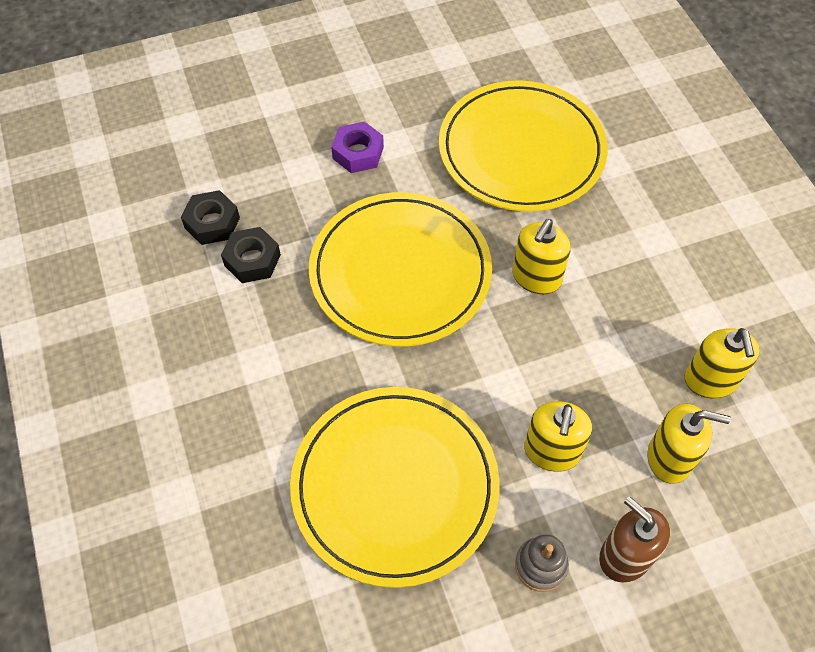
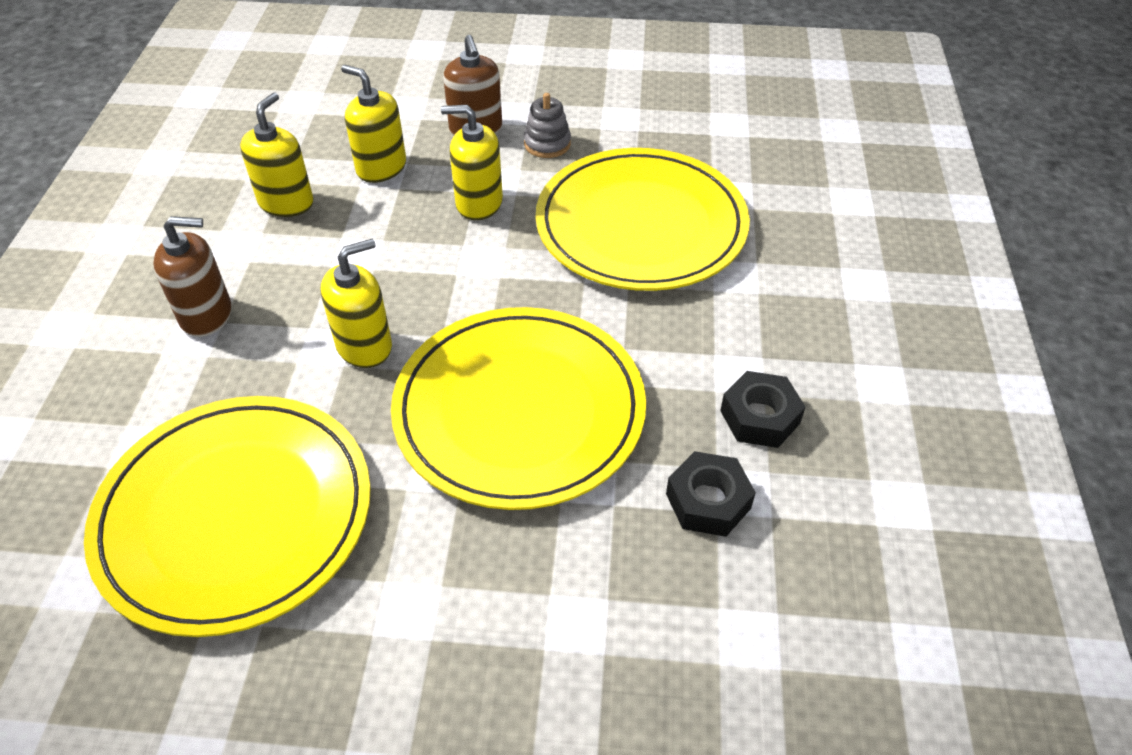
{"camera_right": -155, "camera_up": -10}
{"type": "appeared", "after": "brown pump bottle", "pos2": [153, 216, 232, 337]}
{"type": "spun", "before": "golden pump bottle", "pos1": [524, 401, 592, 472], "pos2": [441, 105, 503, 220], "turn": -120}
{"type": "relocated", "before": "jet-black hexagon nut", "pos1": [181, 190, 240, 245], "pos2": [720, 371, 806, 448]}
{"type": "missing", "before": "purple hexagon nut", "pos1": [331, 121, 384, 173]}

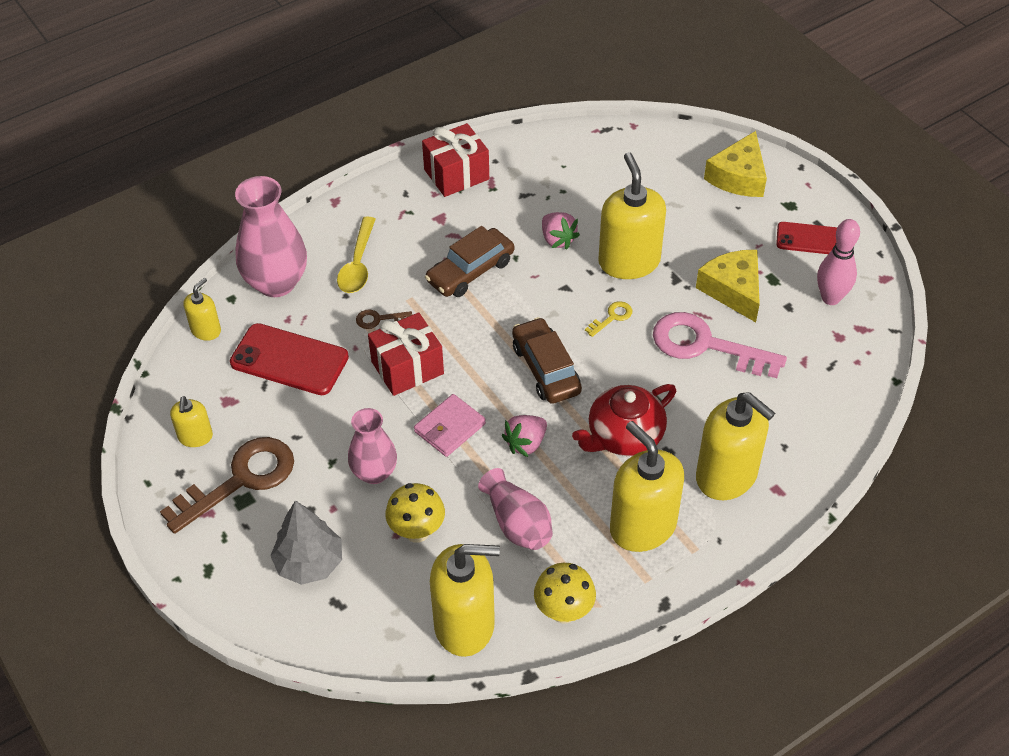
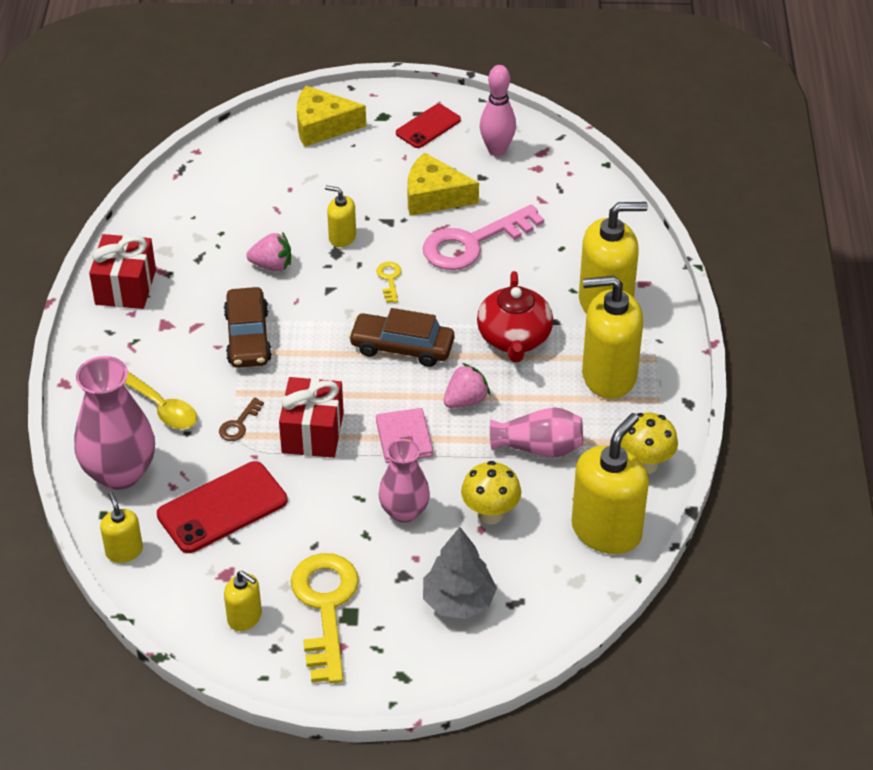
{"camera_right": -55, "camera_up": -5}
{"type": "colour", "before": "brown key", "after": "golden key", "pos1": [160, 437, 294, 534], "pos2": [291, 553, 359, 683]}
{"type": "spun", "before": "golden piece of cheese", "pos1": [704, 131, 767, 197], "pos2": [297, 86, 366, 147], "turn": 120}
{"type": "size", "before": "golden pump bottle", "pos1": [598, 152, 666, 279], "pos2": [325, 185, 356, 247], "scale": 0.51}
{"type": "spun", "before": "pink berry", "pos1": [502, 415, 547, 457], "pos2": [444, 363, 490, 408], "turn": -120}

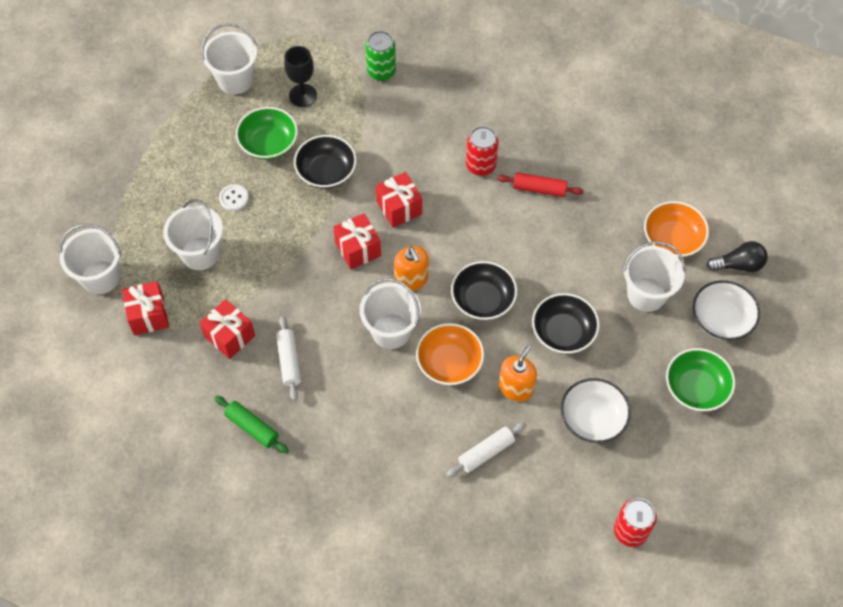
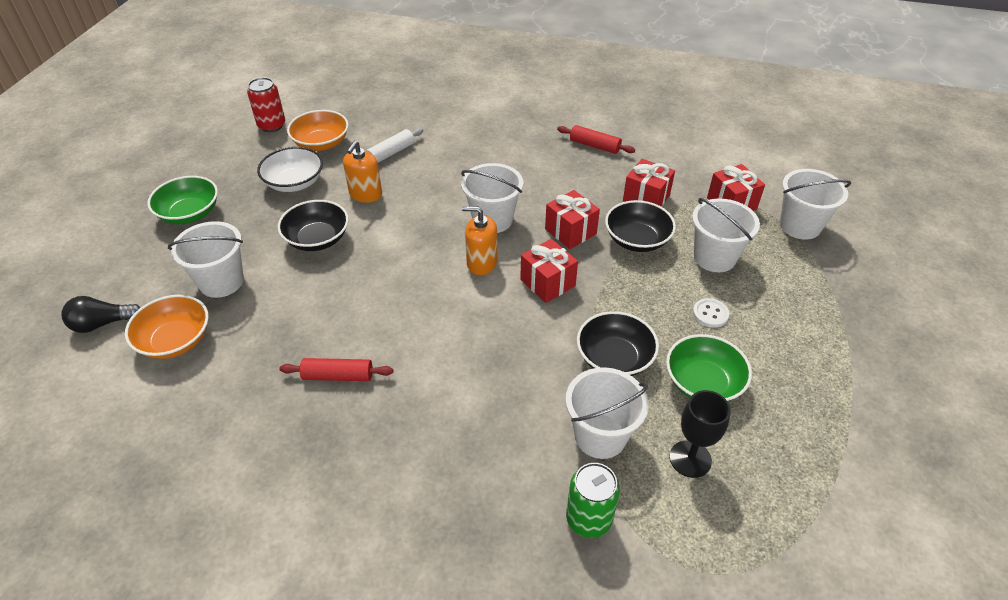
{"camera_right": 170, "camera_up": -15}
{"type": "relocated", "before": "orange-coloured serving bowl", "pos1": [416, 323, 484, 385], "pos2": [287, 110, 349, 151]}
{"type": "spun", "before": "orange-coloured pump bottle", "pos1": [394, 246, 429, 291], "pos2": [462, 206, 497, 275], "turn": -45}
{"type": "relocated", "before": "crimson present", "pos1": [376, 172, 422, 228], "pos2": [545, 190, 600, 249]}
{"type": "colour", "before": "green pastry roller", "after": "crimson pastry roller", "pos1": [215, 396, 289, 454], "pos2": [557, 125, 635, 154]}
{"type": "relocated", "before": "pure white sand bucket", "pos1": [201, 23, 257, 95], "pos2": [565, 367, 649, 459]}
{"type": "relocated", "before": "jet-black serving bowl", "pos1": [451, 261, 517, 320], "pos2": [605, 200, 676, 252]}
{"type": "missing", "before": "pure white pastry roller", "pos1": [276, 316, 301, 401]}
{"type": "missing", "before": "crimson can", "pos1": [466, 126, 498, 176]}
{"type": "missing", "before": "pure white serving bowl", "pos1": [693, 280, 760, 340]}

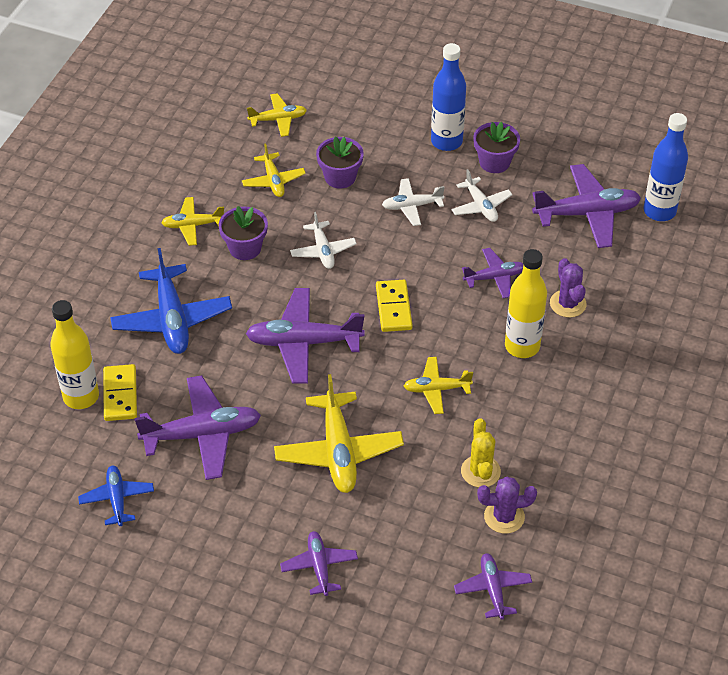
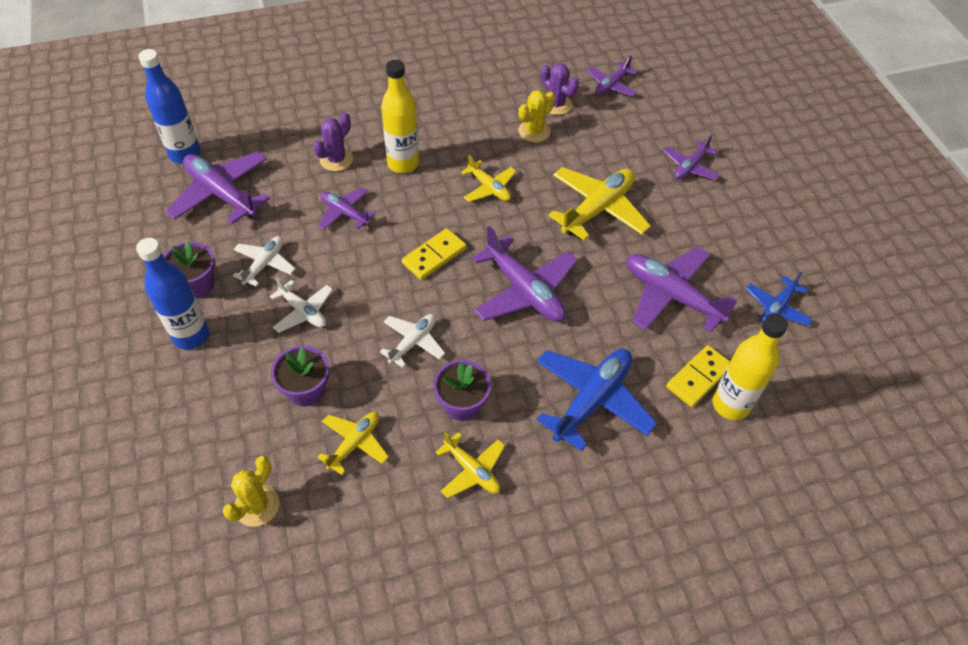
{"camera_right": -130, "camera_up": 5}
{"type": "exchanged", "before": "golden aeroplane", "after": "golden saguaro cactus", "pos1": [247, 93, 307, 137], "pos2": [223, 456, 279, 527]}

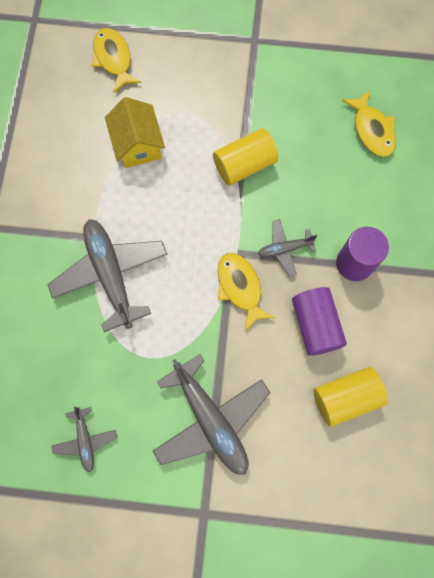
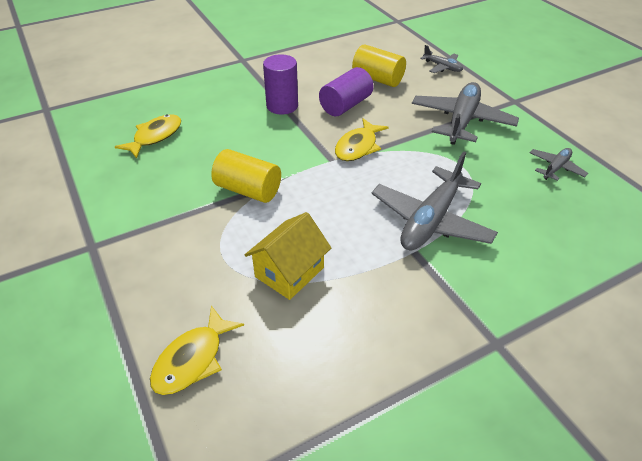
{"camera_right": -125, "camera_up": -30}
{"type": "relocated", "before": "ash-grey aeroplane", "pos1": [258, 219, 317, 276], "pos2": [420, 45, 463, 73]}

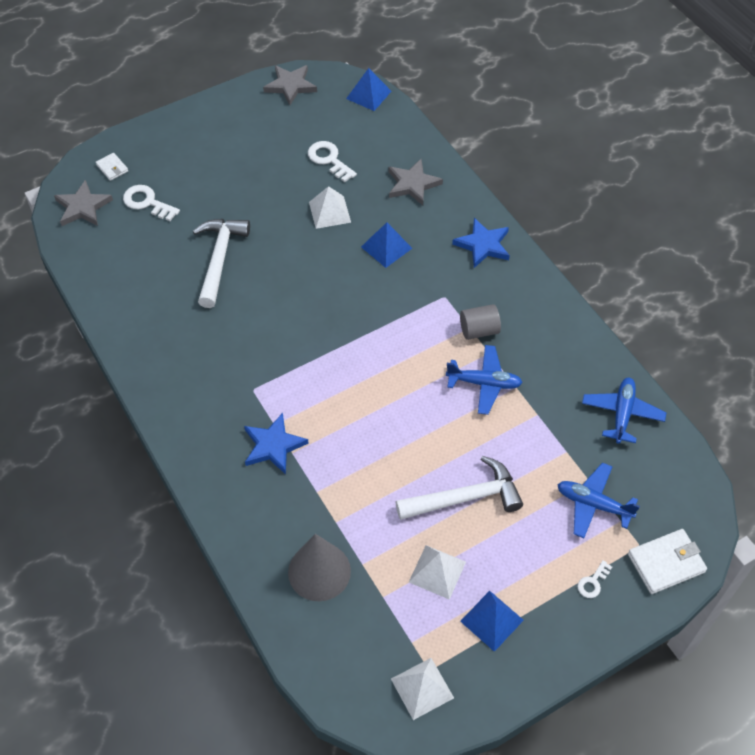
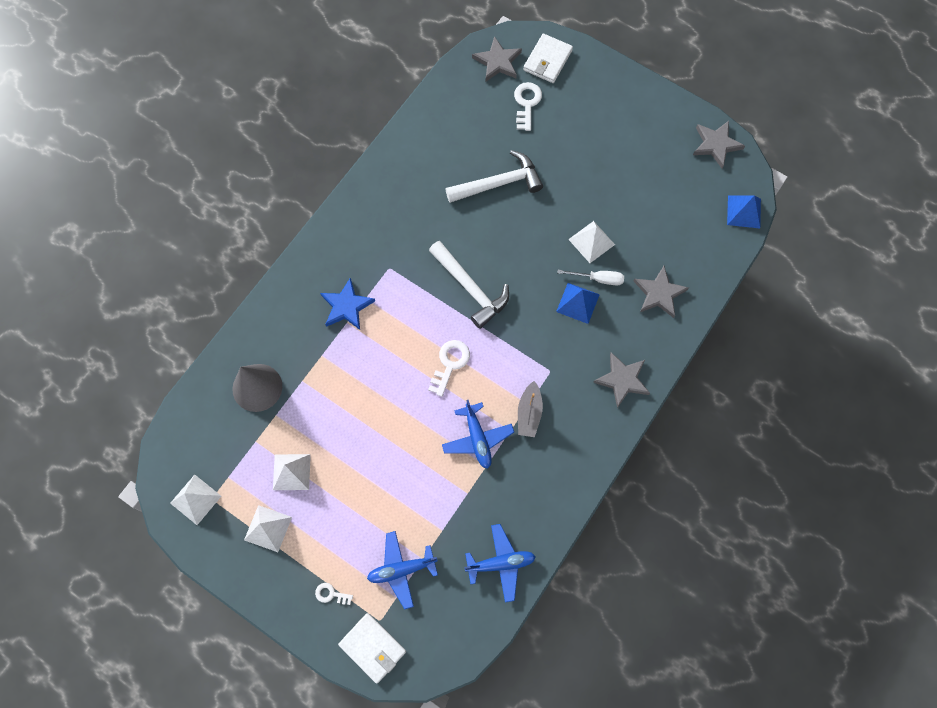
{"camera_right": 65, "camera_up": 15}
{"type": "colour", "before": "royal blue solid pyramid", "after": "pure white solid pyramid", "pos1": [460, 591, 524, 652], "pos2": [244, 505, 292, 552]}
{"type": "spun", "before": "royal blue aeroplane", "pos1": [558, 463, 640, 538], "pos2": [367, 531, 438, 609], "turn": -105}
{"type": "relocated", "before": "pure white key", "pos1": [308, 141, 357, 182], "pos2": [428, 340, 470, 397]}
{"type": "relocated", "before": "pure white carpenter's hammer", "pos1": [396, 456, 523, 520], "pos2": [429, 241, 509, 329]}
{"type": "exchanged", "before": "ash-grey cylinder", "after": "ash-grey toy boat", "pos1": [460, 304, 501, 340], "pos2": [518, 381, 543, 437]}
{"type": "size", "before": "pure white billfold", "pos1": [96, 153, 128, 181], "pos2": [523, 34, 573, 83], "scale": 1.78}
{"type": "appeared", "after": "pure white screwdriver", "pos2": [557, 270, 624, 285]}
{"type": "colour", "before": "royal blue star", "after": "ash-grey star", "pos1": [452, 218, 510, 268], "pos2": [593, 352, 650, 408]}

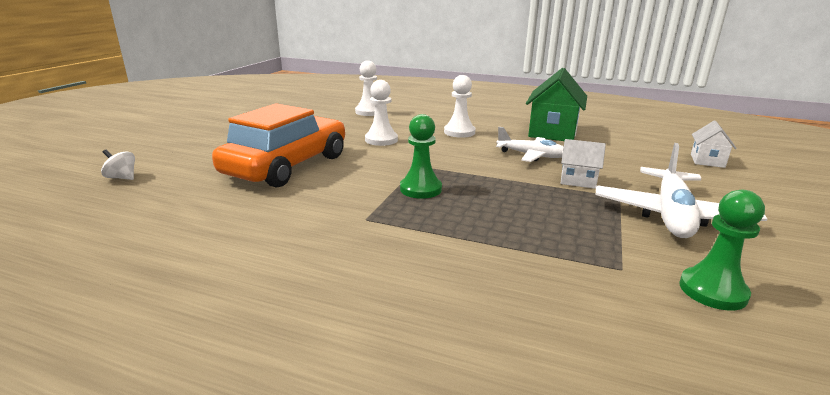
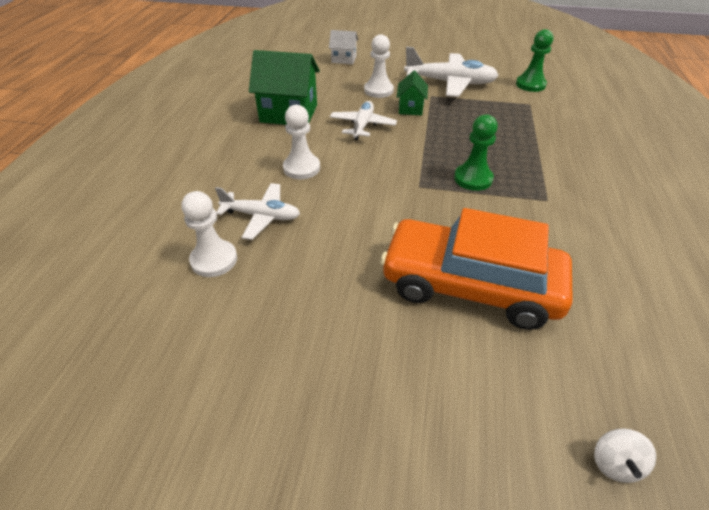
{"camera_right": -100, "camera_up": 20}
{"type": "appeared", "after": "pure white aeroplane", "pos2": [215, 183, 300, 240]}
{"type": "relocated", "before": "pure white game pawn", "pos1": [365, 80, 398, 146], "pos2": [364, 34, 394, 98]}
{"type": "colour", "before": "pure white house", "after": "green house", "pos1": [560, 139, 606, 189], "pos2": [397, 71, 428, 116]}

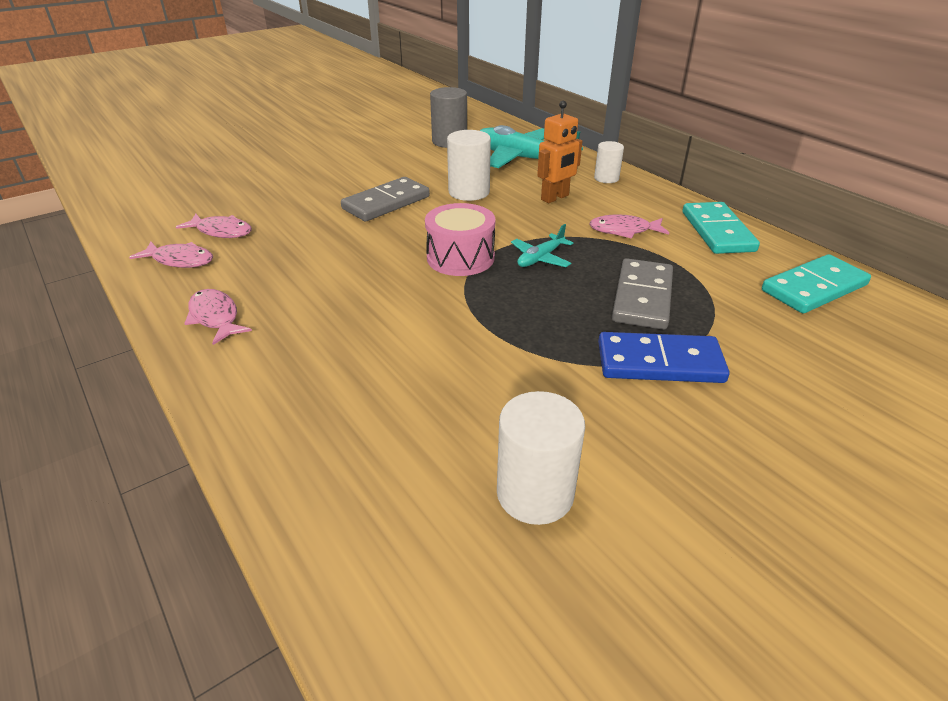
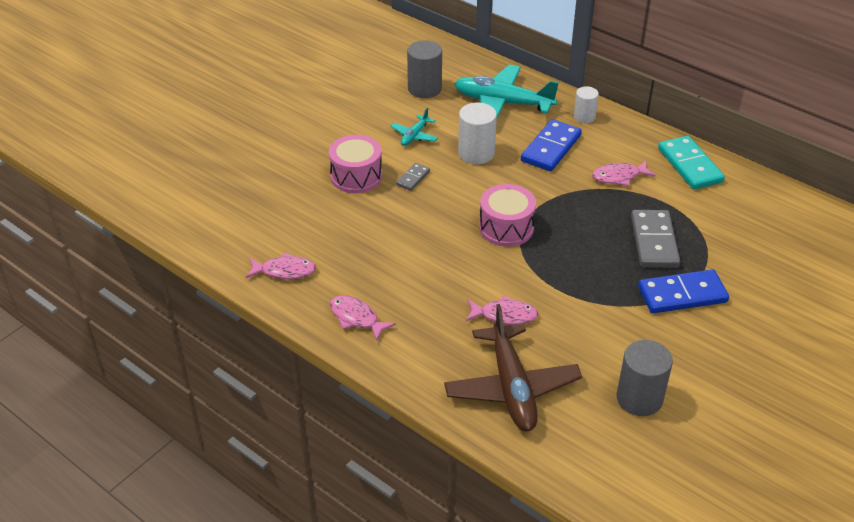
{"camera_right": -15, "camera_up": 5}
{"type": "appeared", "after": "pink toy drum", "pos2": [329, 135, 382, 193]}
{"type": "relocated", "before": "aqua aeroplane", "pos1": [511, 224, 573, 267], "pos2": [391, 107, 438, 146]}
{"type": "size", "before": "ash-grey domino piece", "pos1": [341, 177, 430, 221], "pos2": [396, 163, 430, 191], "scale": 0.51}
{"type": "appeared", "after": "brown aeroplane", "pos2": [444, 304, 582, 431]}
{"type": "relocated", "before": "pink fish figure", "pos1": [176, 214, 252, 238], "pos2": [466, 295, 538, 325]}
{"type": "exchanged", "before": "orange-coloured toy robot", "after": "royal blue domino piece", "pos1": [537, 101, 582, 203], "pos2": [521, 119, 582, 171]}
{"type": "colour", "before": "pure white cylinder", "after": "ash-grey cylinder", "pos1": [497, 391, 585, 525], "pos2": [616, 340, 673, 416]}
{"type": "missing", "before": "aqua domino piece", "pos1": [762, 254, 871, 313]}

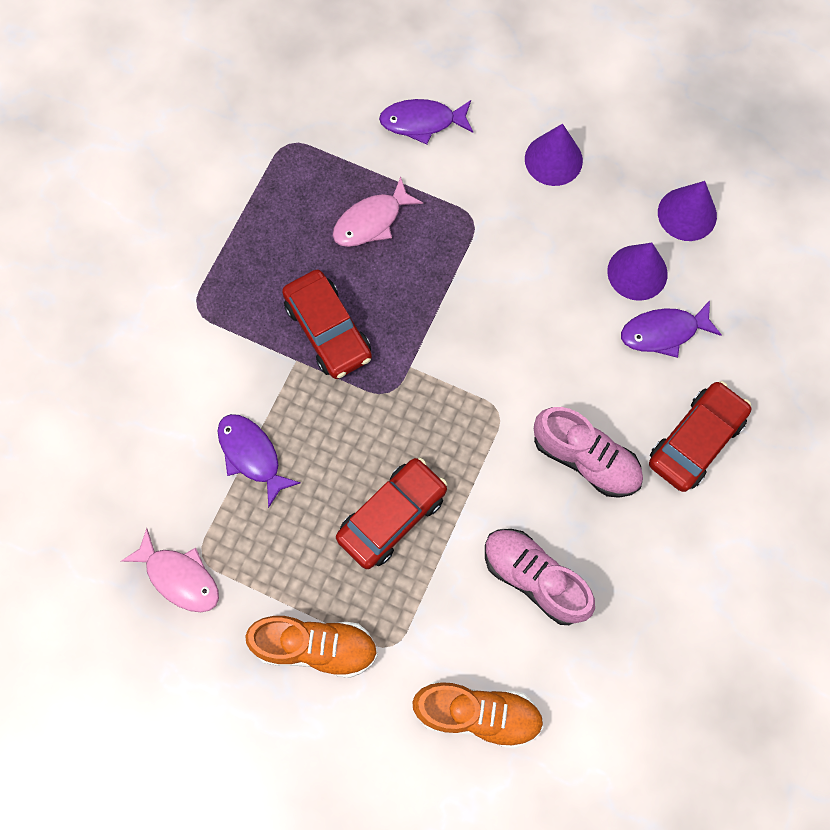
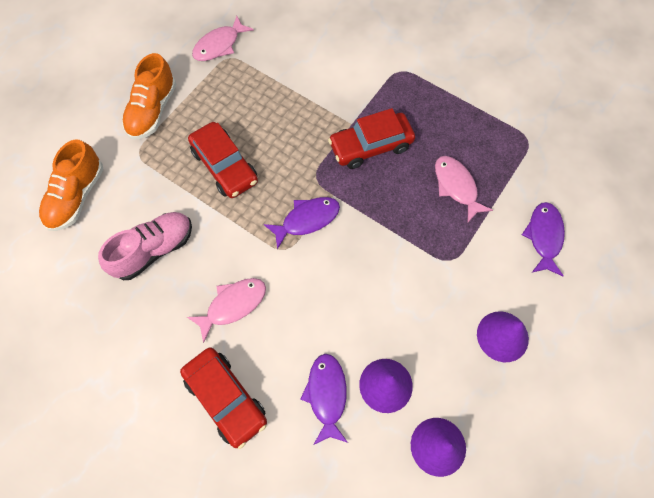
{"camera_right": 100, "camera_up": -5}
{"type": "exchanged", "before": "pink shoe", "after": "pink fish figure", "pos1": [534, 407, 643, 498], "pos2": [187, 278, 266, 343]}
{"type": "relocated", "before": "purple fish figure", "pos1": [218, 414, 301, 508], "pos2": [264, 197, 340, 250]}

